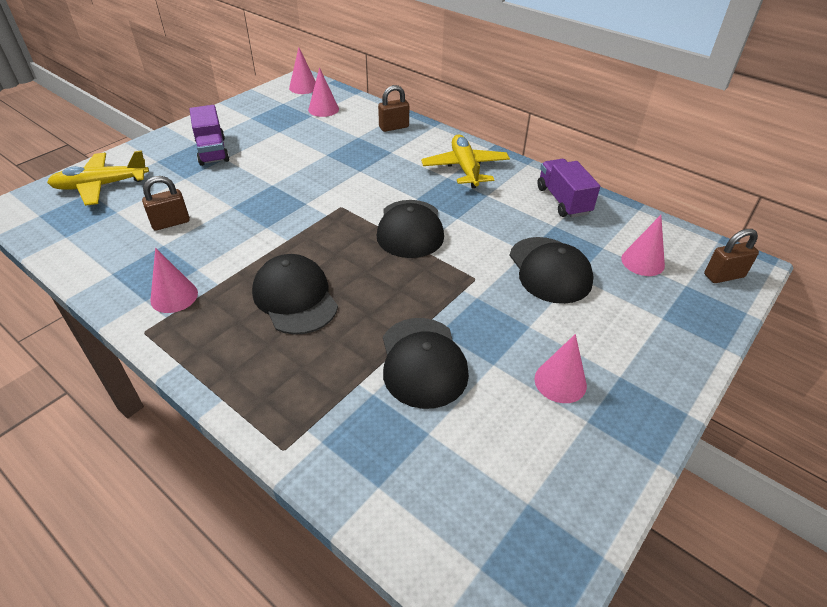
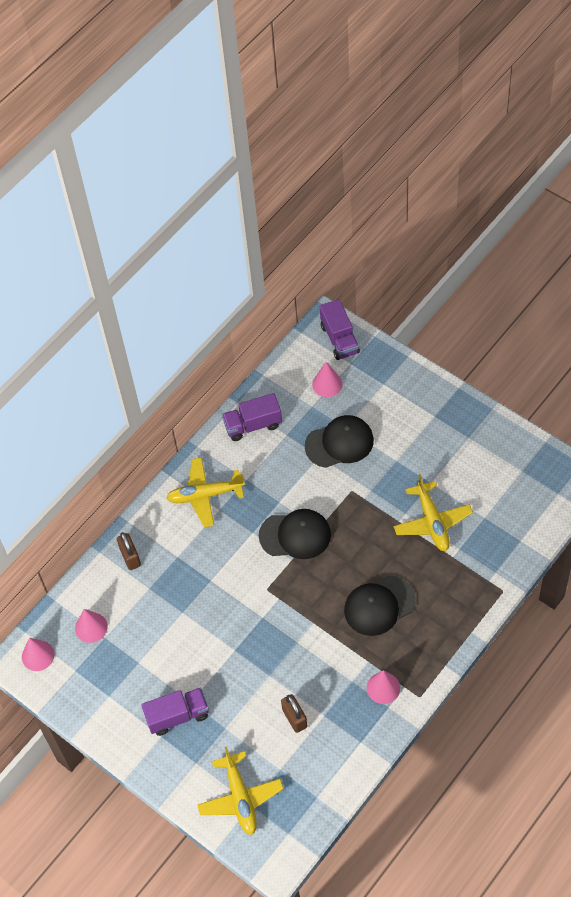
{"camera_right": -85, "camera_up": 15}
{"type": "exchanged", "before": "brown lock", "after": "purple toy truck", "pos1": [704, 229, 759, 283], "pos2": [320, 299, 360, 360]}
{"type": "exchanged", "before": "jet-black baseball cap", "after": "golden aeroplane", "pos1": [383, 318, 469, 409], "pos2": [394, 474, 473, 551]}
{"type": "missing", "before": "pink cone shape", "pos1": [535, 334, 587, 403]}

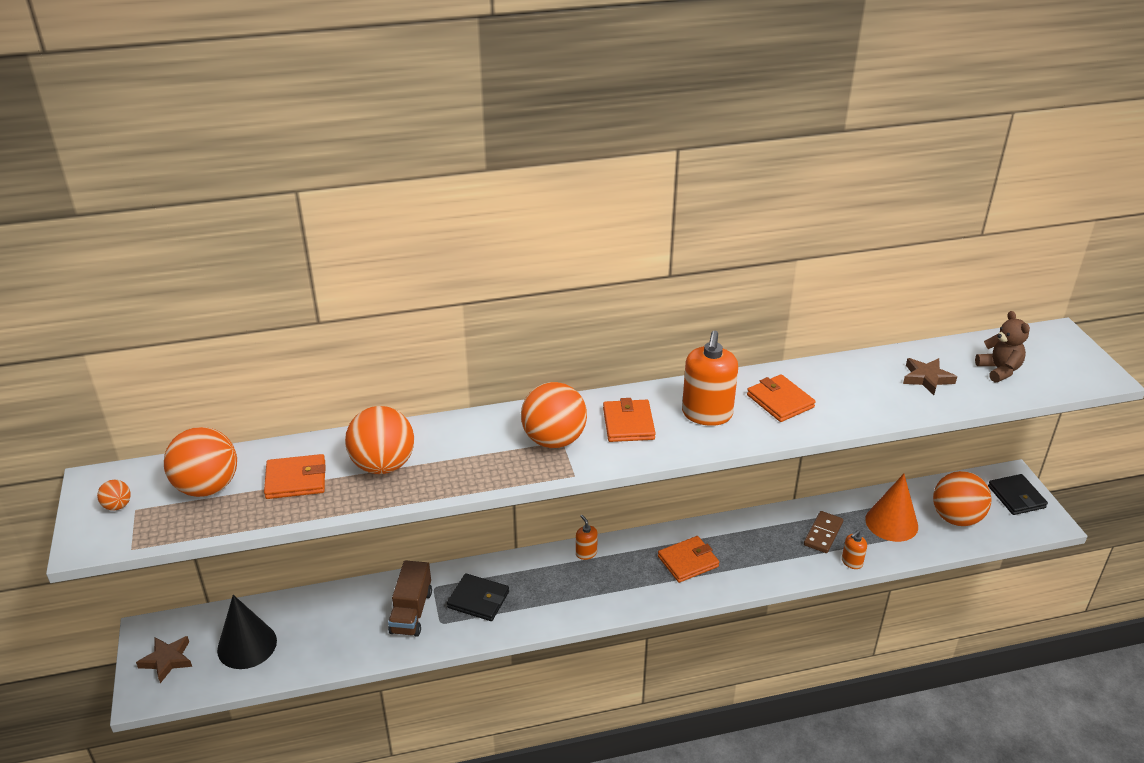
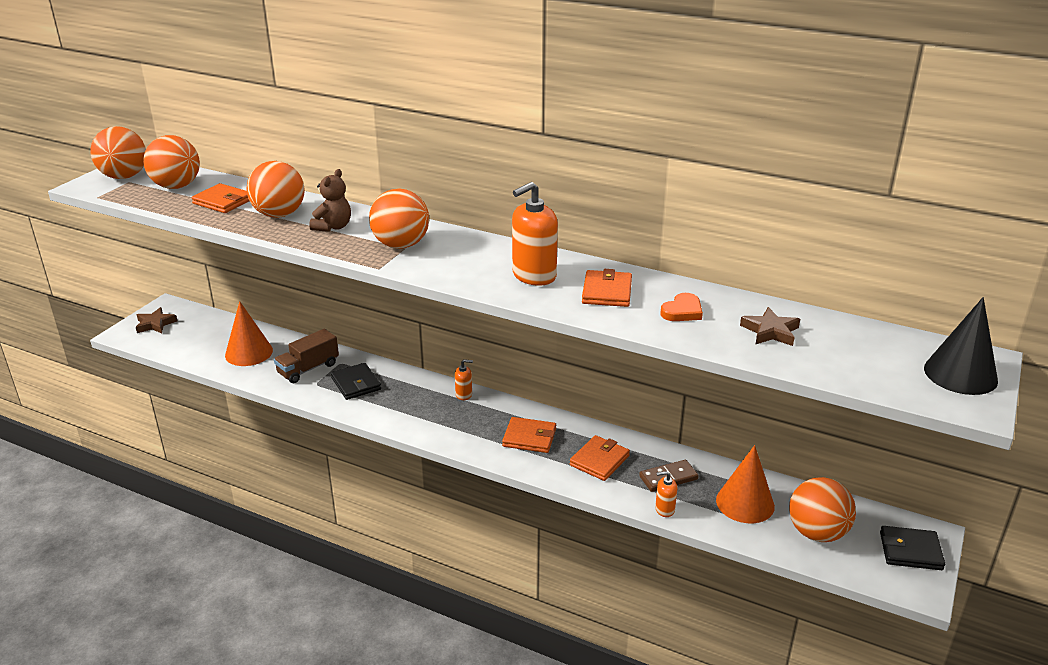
{"camera_right": 40, "camera_up": -5}
{"type": "size", "before": "orange-coloured ball", "pos1": [97, 480, 131, 511], "pos2": [90, 126, 146, 179], "scale": 2.28}
{"type": "appeared", "after": "orange-coloured cone shape", "pos2": [225, 301, 273, 366]}
{"type": "relocated", "before": "brown teddy bear", "pos1": [975, 311, 1030, 382], "pos2": [309, 169, 351, 232]}
{"type": "spun", "before": "orange-coloured pump bottle", "pos1": [576, 515, 598, 560], "pos2": [455, 359, 473, 400], "turn": 75}
{"type": "relocated", "before": "orange-coloured billfold", "pos1": [603, 398, 656, 442], "pos2": [570, 435, 630, 481]}
{"type": "appeared", "after": "orange-coloured love heart", "pos2": [660, 293, 703, 321]}
{"type": "spun", "before": "jet-black billfold", "pos1": [988, 474, 1048, 515], "pos2": [880, 526, 945, 570], "turn": 75}
{"type": "relocated", "before": "jet-black cone shape", "pos1": [217, 595, 277, 669], "pos2": [924, 297, 998, 395]}

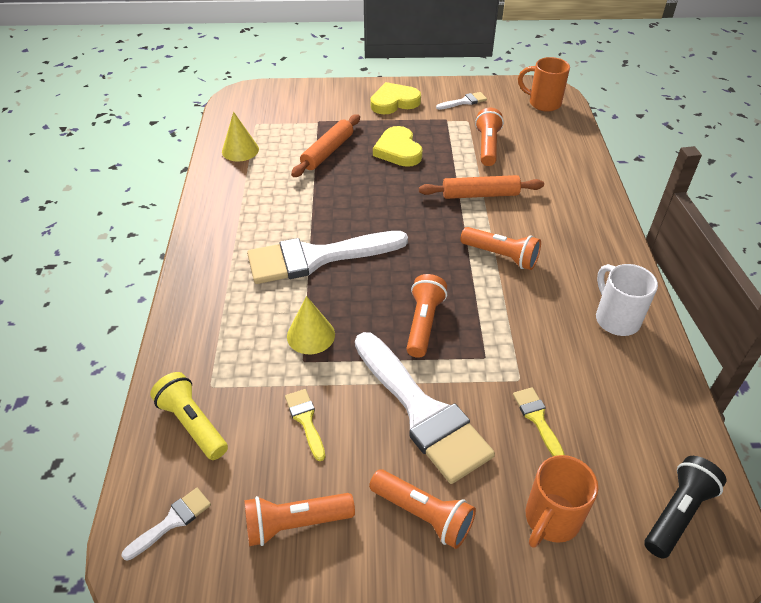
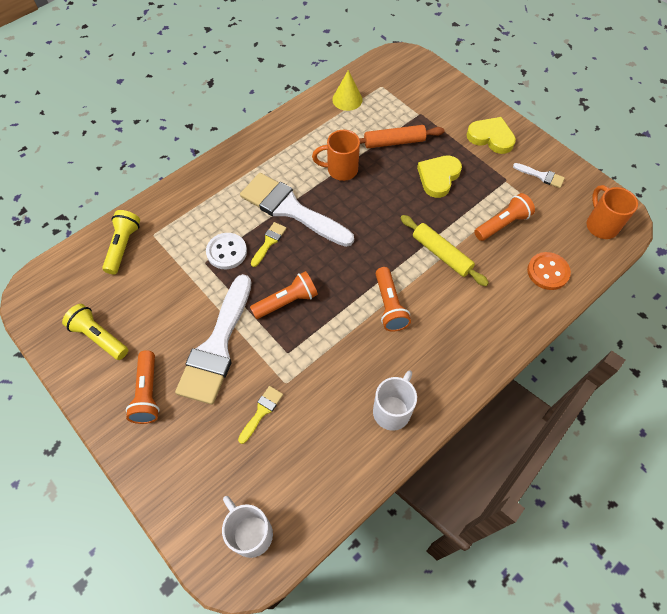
{"camera_right": 50, "camera_up": 15}
{"type": "colour", "before": "orange-coloured flashlight", "after": "golden flashlight", "pos1": [244, 493, 355, 546], "pos2": [62, 304, 128, 360]}
{"type": "exchanged", "before": "golden cone shape", "after": "pure white shirt button", "pos1": [287, 296, 335, 354], "pos2": [206, 233, 247, 269]}
{"type": "exchanged", "before": "jet-black flashlight", "after": "pure white tea mug", "pos1": [645, 456, 726, 559], "pos2": [222, 496, 273, 558]}
{"type": "relocated", "before": "golden brush", "pos1": [285, 389, 325, 461], "pos2": [251, 222, 287, 267]}
{"type": "relocated", "before": "orange-coloured tea mug", "pos1": [526, 455, 598, 548], "pos2": [312, 130, 360, 181]}
{"type": "colour", "before": "orange-coloured pastry roller", "after": "golden pastry roller", "pos1": [419, 175, 544, 199], "pos2": [401, 215, 489, 286]}
{"type": "appeared", "after": "orange-coloured shirt button", "pos2": [527, 252, 571, 290]}
{"type": "missing", "before": "pure white brush", "pos1": [121, 488, 211, 561]}

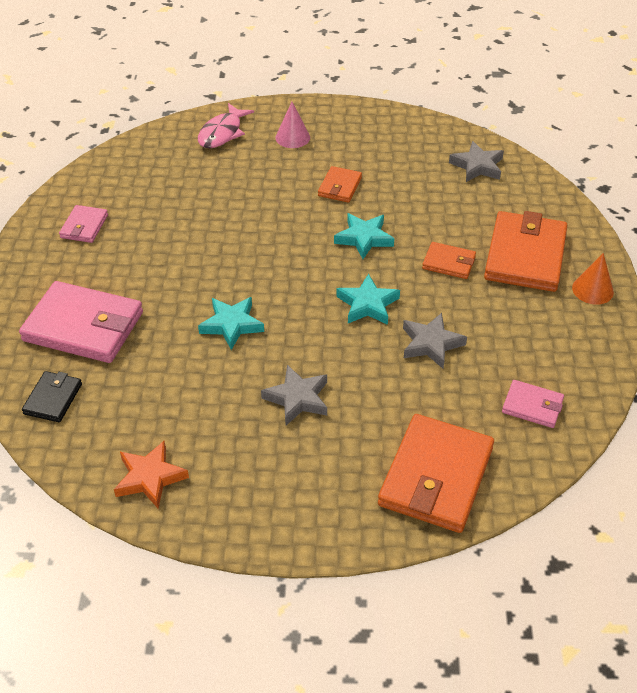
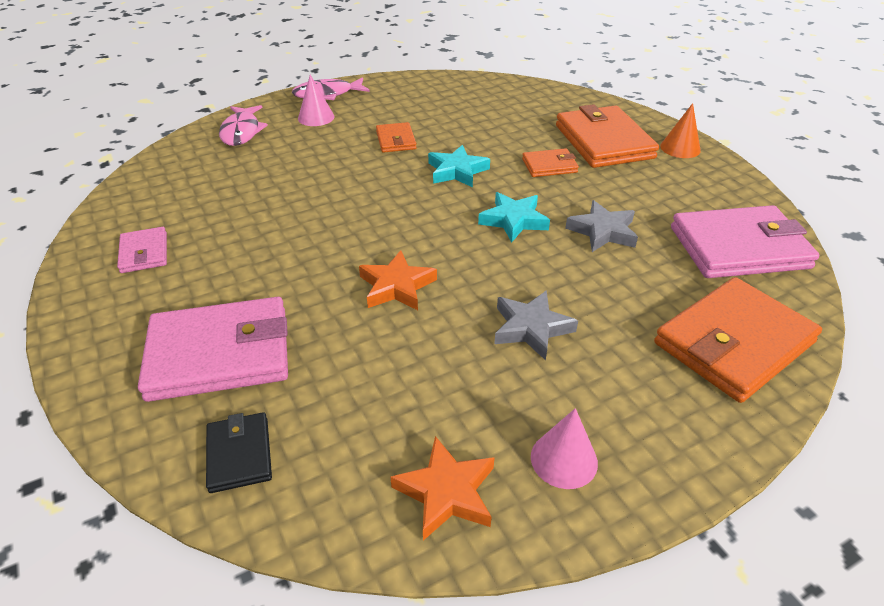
{"camera_right": -30, "camera_up": -5}
{"type": "appeared", "after": "pink fish figure", "pos2": [292, 77, 370, 100]}
{"type": "colour", "before": "aqua star", "after": "orange-coloured star", "pos1": [198, 297, 264, 350], "pos2": [359, 250, 437, 310]}
{"type": "appeared", "after": "pink cone shape", "pos2": [531, 408, 598, 489]}
{"type": "spun", "before": "orange-coloured billfold", "pos1": [378, 414, 494, 533], "pos2": [654, 277, 822, 403], "turn": 60}
{"type": "size", "before": "pink billfold", "pos1": [502, 380, 564, 428], "pos2": [671, 205, 819, 278], "scale": 1.99}
{"type": "missing", "before": "ash-grey star", "pos1": [449, 141, 504, 182]}

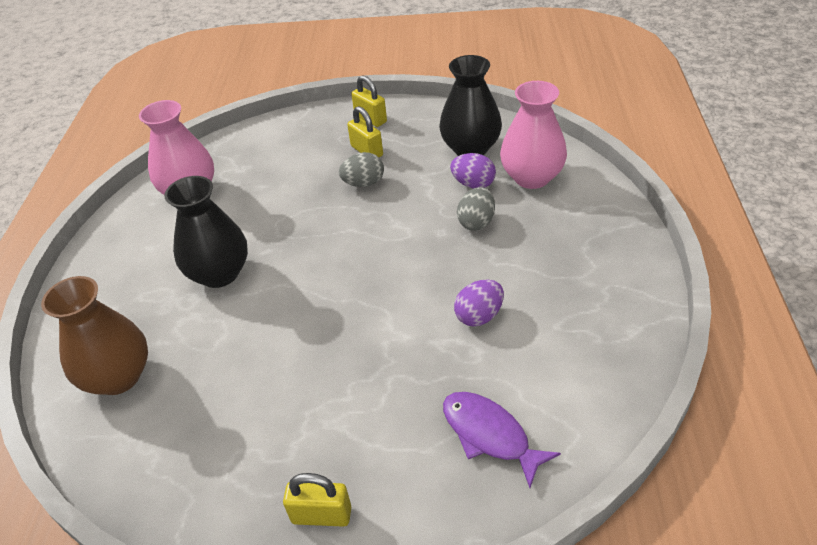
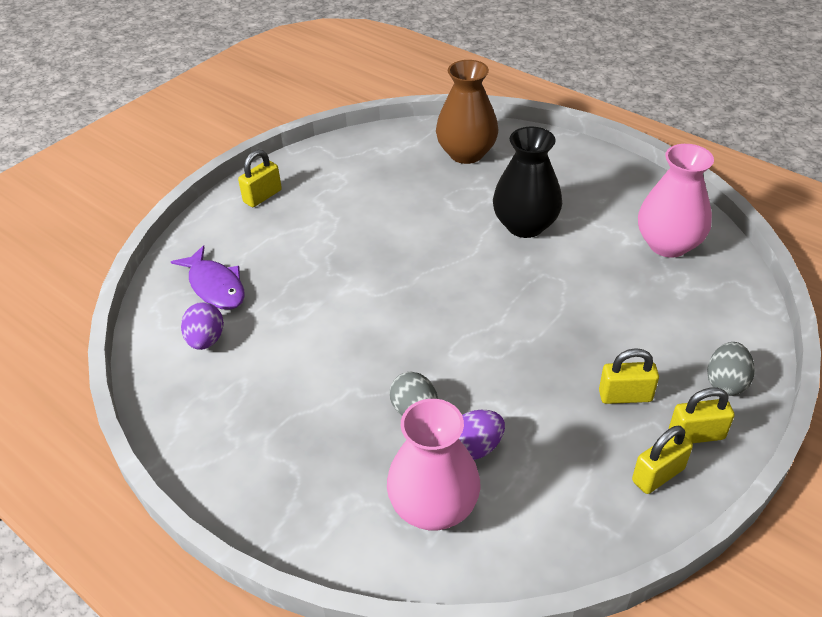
{"camera_right": 125, "camera_up": 0}
{"type": "spun", "before": "purple fish figure", "pos1": [443, 392, 561, 488], "pos2": [171, 245, 245, 310], "turn": 60}
{"type": "relocated", "before": "purple egg shape", "pos1": [454, 280, 504, 327], "pos2": [181, 302, 224, 350]}
{"type": "appeared", "after": "golden lock", "pos2": [632, 426, 693, 494]}
{"type": "relocated", "before": "ash-grey egg shape", "pos1": [339, 152, 384, 187], "pos2": [707, 342, 755, 396]}
{"type": "missing", "before": "jet-black flower vase", "pos1": [439, 55, 502, 156]}

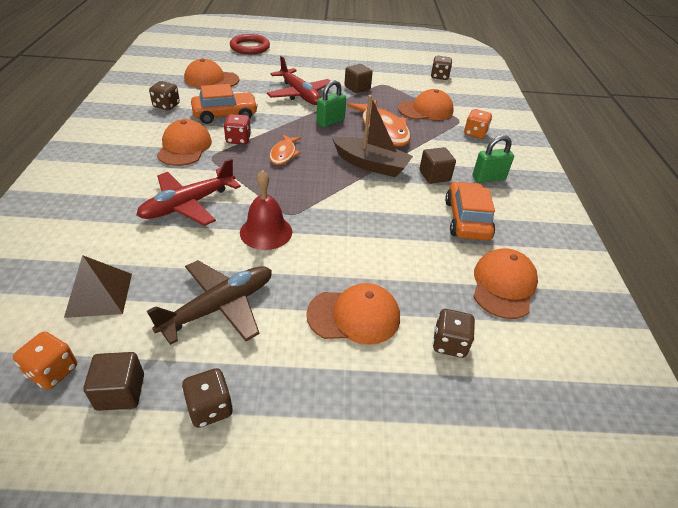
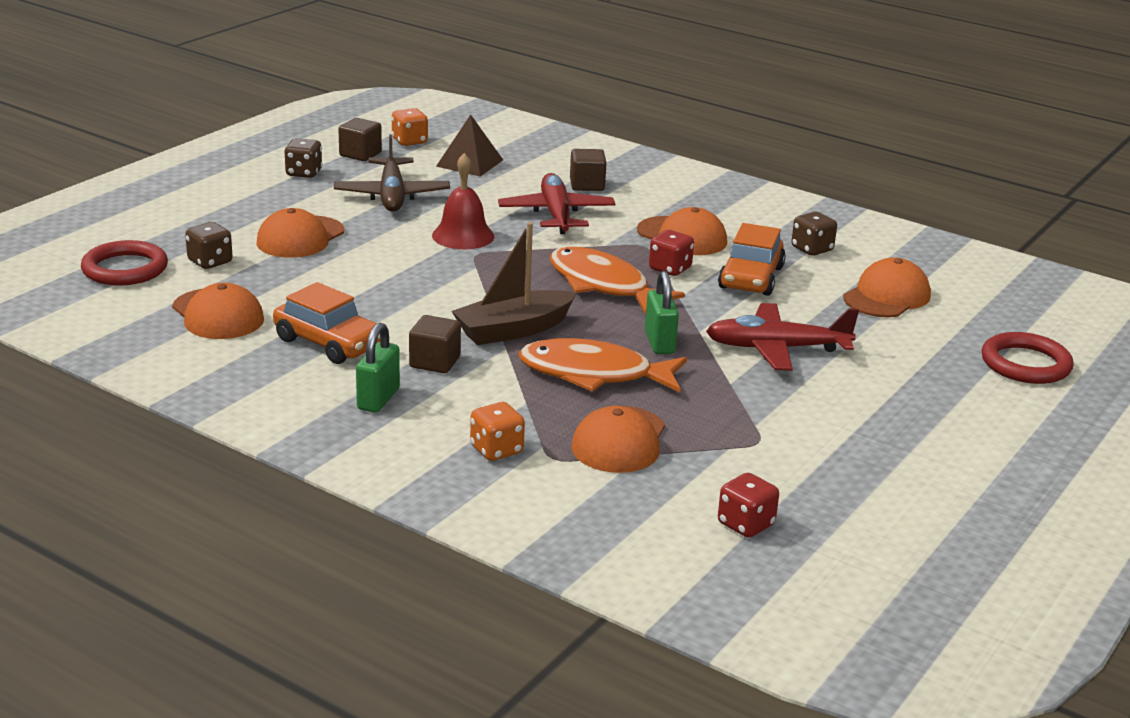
{"camera_right": 125, "camera_up": -15}
{"type": "appeared", "after": "crimson hoop", "pos2": [81, 240, 168, 286]}
{"type": "size", "before": "orange-coloured fish figure", "pos1": [269, 134, 301, 165], "pos2": [550, 247, 685, 315], "scale": 1.8}
{"type": "relocated", "before": "brown cube", "pos1": [344, 64, 373, 93], "pos2": [570, 149, 607, 191]}
{"type": "colour", "before": "brown game die", "after": "crimson game die", "pos1": [431, 56, 452, 80], "pos2": [718, 473, 779, 538]}

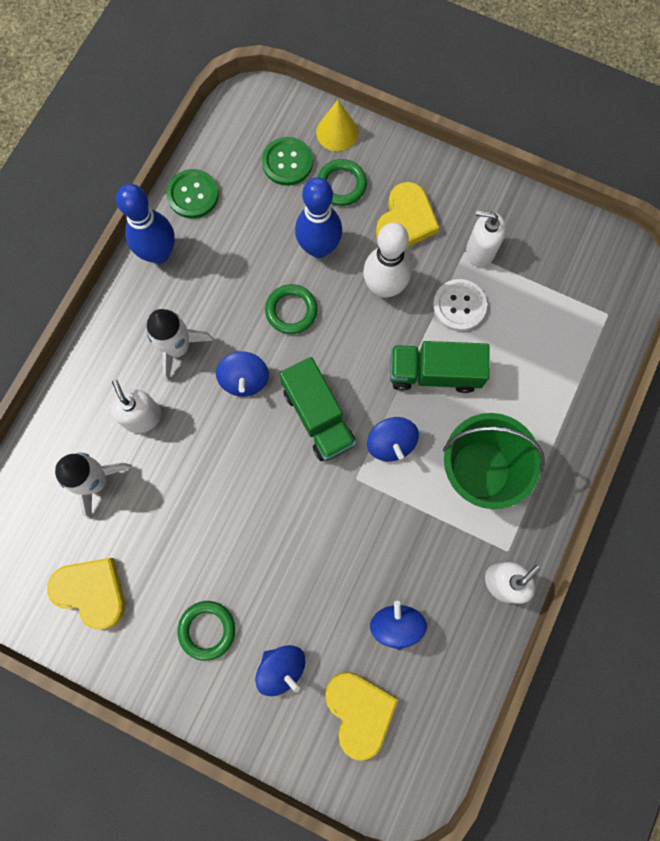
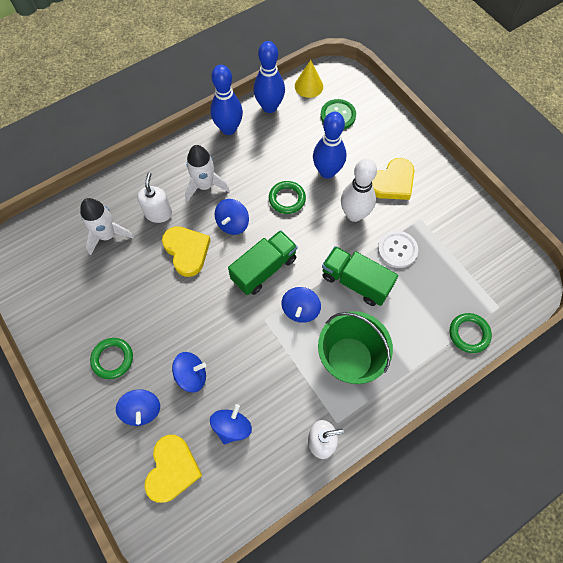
{"camera_right": 30, "camera_up": -10}
{"type": "relocated", "before": "golden love heart", "pos1": [47, 558, 125, 630], "pos2": [162, 226, 211, 277]}
{"type": "appeared", "after": "royal blue toy top", "pos2": [172, 352, 206, 392]}
{"type": "spun", "before": "green toy truck", "pos1": [279, 357, 356, 461], "pos2": [228, 230, 297, 295], "turn": -135}
{"type": "exchanged", "before": "green shirt button", "after": "royal blue skittle", "pos1": [166, 169, 219, 218], "pos2": [254, 41, 285, 113]}
{"type": "relocated", "before": "golden cone shape", "pos1": [316, 100, 358, 151], "pos2": [295, 60, 323, 98]}
{"type": "relocated", "before": "green hoop", "pos1": [318, 159, 367, 206], "pos2": [450, 313, 492, 353]}
{"type": "missing", "before": "pure white pump bottle", "pos1": [466, 210, 506, 267]}

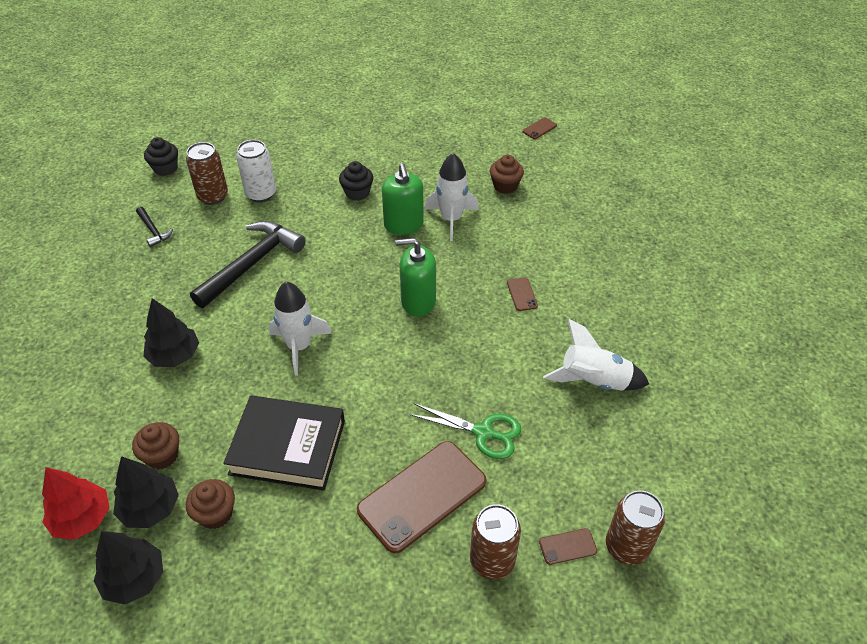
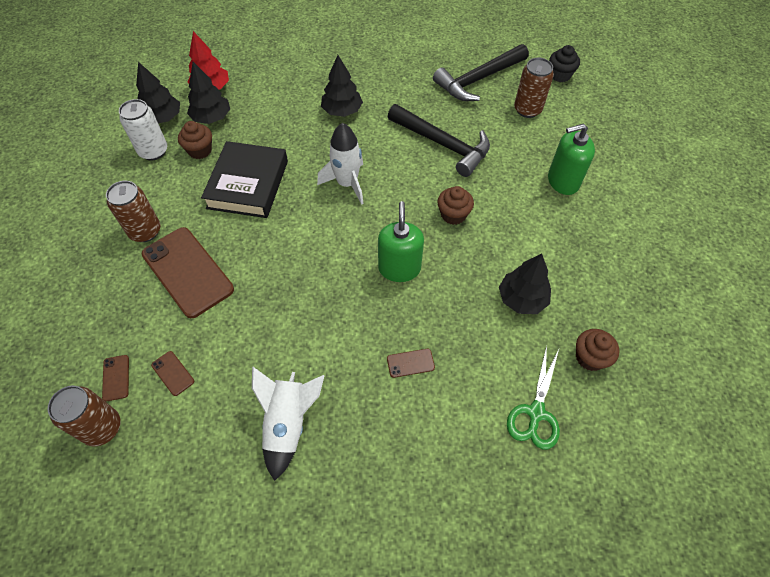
{"camera_right": 90, "camera_up": 10}
{"type": "relocated", "before": "brown can", "pos1": [470, 504, 521, 580], "pos2": [106, 181, 160, 242]}
{"type": "relocated", "before": "pure white can", "pos1": [236, 140, 276, 202], "pos2": [119, 99, 167, 160]}
{"type": "relocated", "before": "brown smartphone", "pos1": [523, 117, 557, 139], "pos2": [151, 351, 194, 396]}
{"type": "size", "before": "jet-black carpenter's hammer", "pos1": [136, 207, 173, 247], "pos2": [433, 44, 529, 101], "scale": 2.14}
{"type": "relocated", "before": "brown fairy cake", "pos1": [132, 422, 179, 469], "pos2": [438, 186, 474, 225]}
{"type": "exchanged", "before": "pure white rocket", "after": "jet-black toy tree", "pos1": [425, 153, 479, 241], "pos2": [499, 254, 551, 314]}
{"type": "relocated", "before": "green scissors", "pos1": [409, 403, 521, 459], "pos2": [507, 346, 560, 450]}
{"type": "relocated", "before": "green pump bottle", "pos1": [382, 163, 424, 235], "pos2": [548, 123, 595, 195]}
{"type": "missing", "before": "jet-black fairy cake", "pos1": [339, 161, 373, 201]}

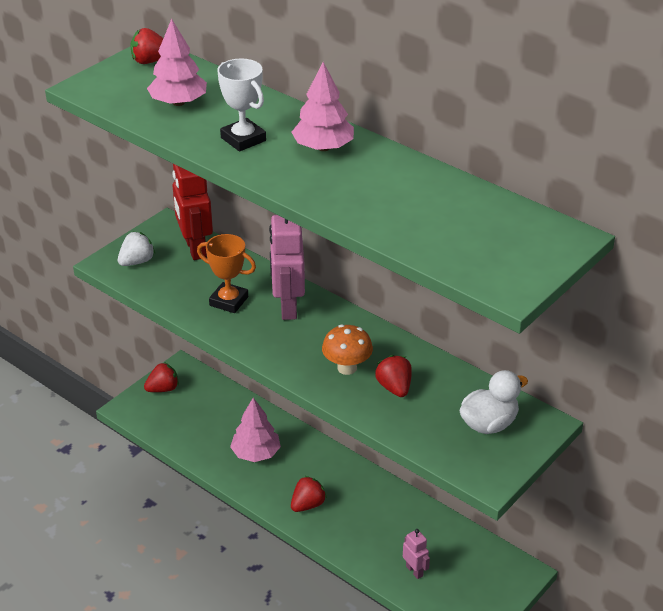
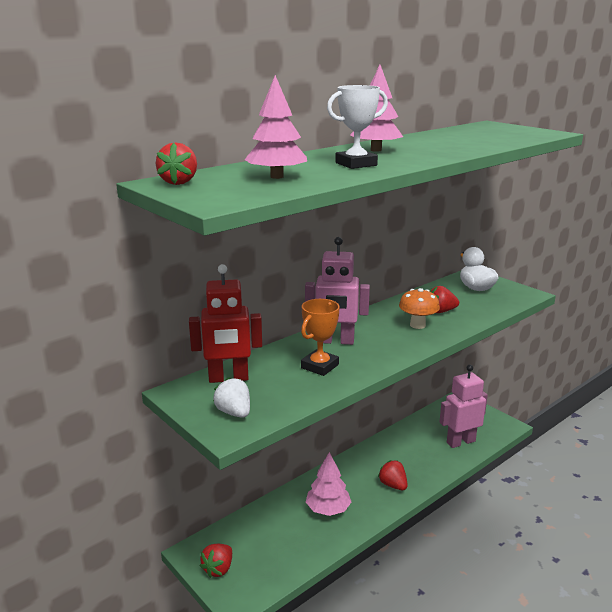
{"camera_right": -80, "camera_up": -15}
{"type": "spun", "before": "crimson berry", "pos1": [144, 362, 179, 392], "pos2": [200, 544, 232, 578], "turn": -135}
{"type": "size", "before": "pink toy robot", "pos1": [403, 529, 430, 579], "pos2": [439, 365, 488, 448], "scale": 1.97}

